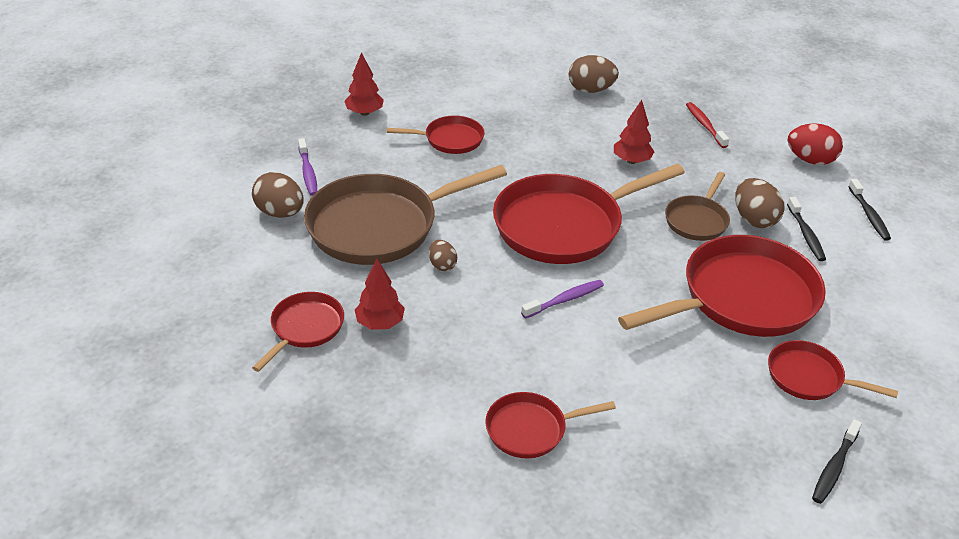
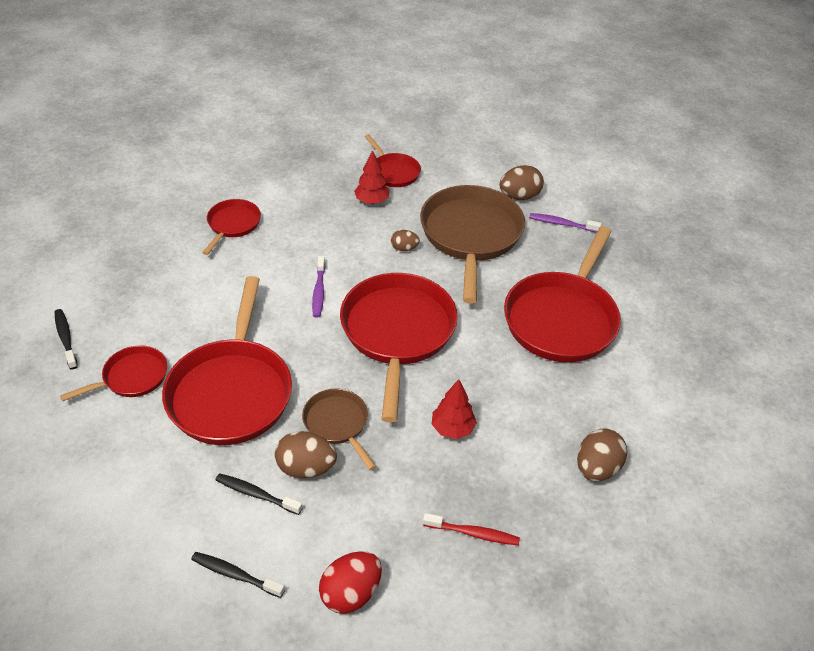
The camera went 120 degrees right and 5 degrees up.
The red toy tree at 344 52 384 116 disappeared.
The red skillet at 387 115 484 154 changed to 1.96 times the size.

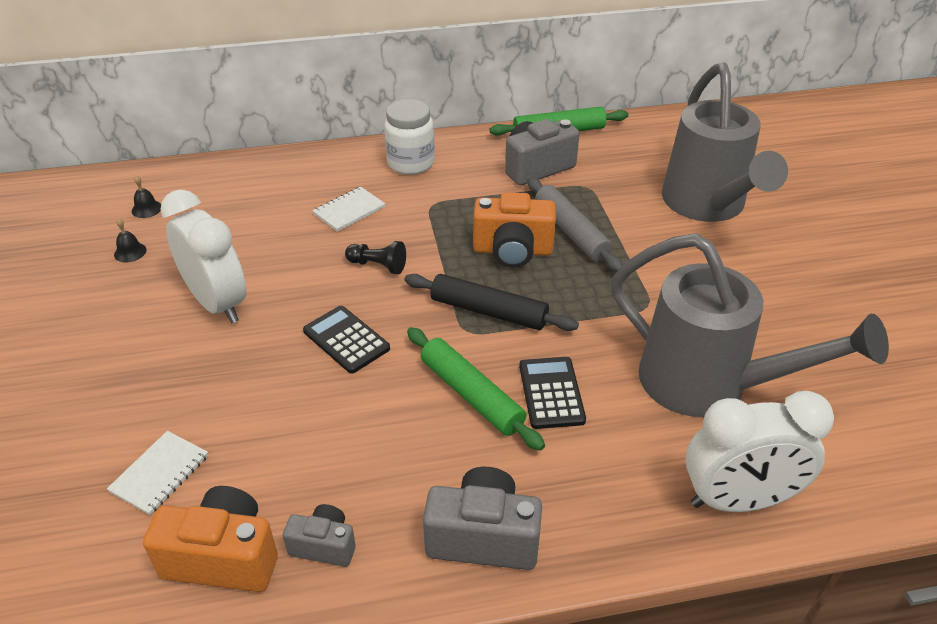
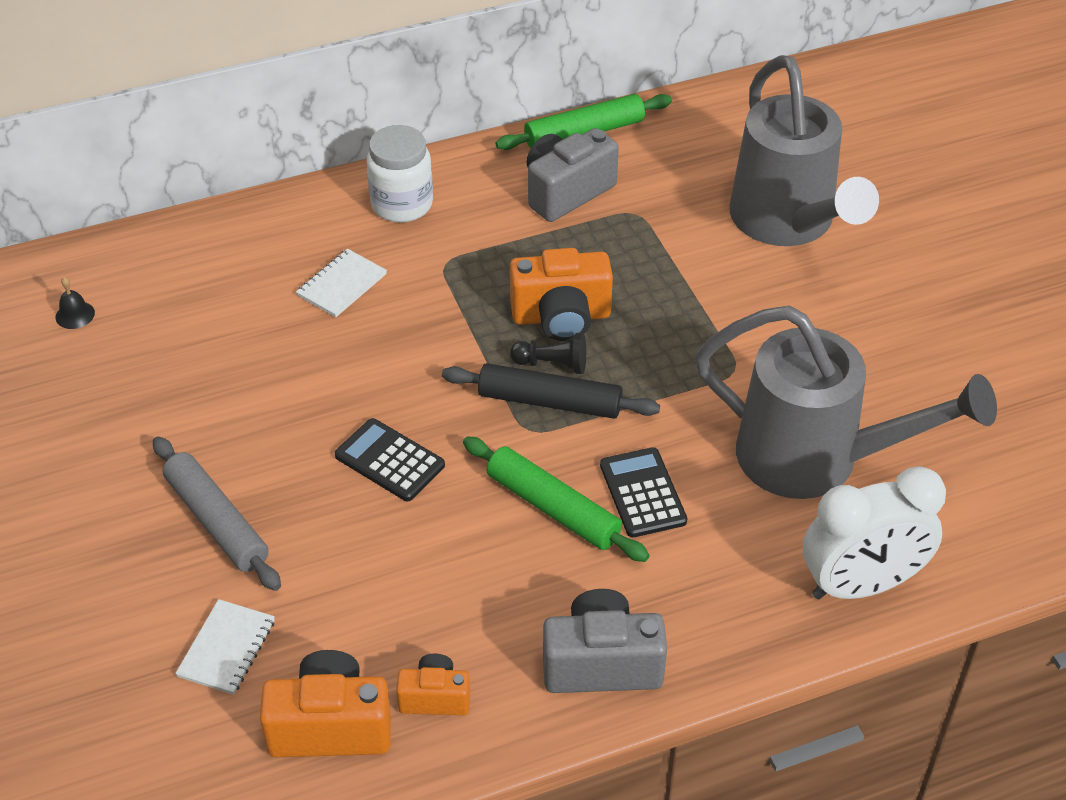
The camera went 10 degrees left and 5 degrees up.
The jet-black bell at 114 218 147 262 disappeared.
The pure white clock at 160 189 247 323 disappeared.
The jet-black game pawn moved from 345 241 406 274 to 510 333 586 374.
The grey dough roller moved from 527 177 623 272 to 153 437 281 591.
The grey camera at 283 504 356 567 became the bright orange camera at 396 654 470 715.

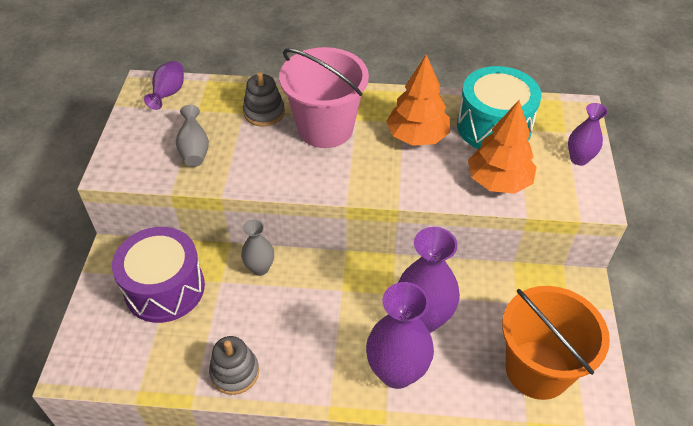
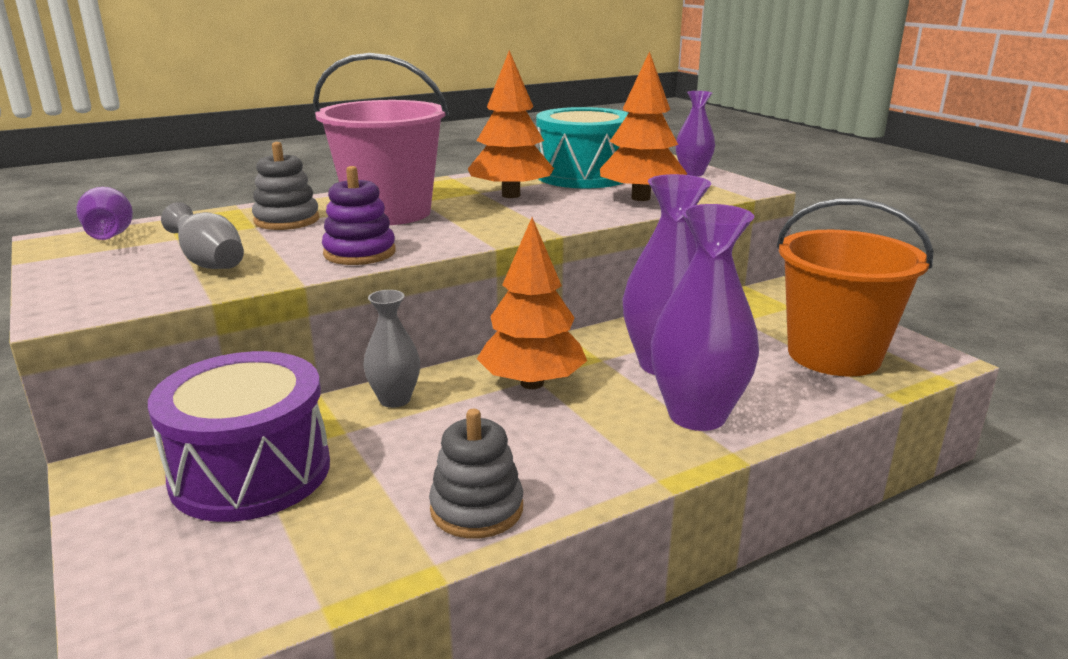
The camera went 35 degrees left and 25 degrees down.
The royal purple stacking rings at 322 166 396 265 appeared.
The bright orange toy tree at 477 217 587 389 appeared.

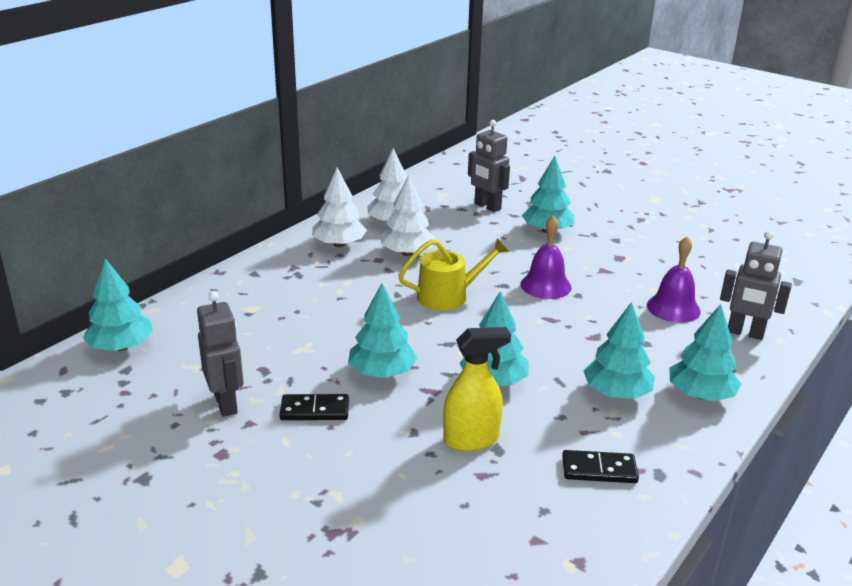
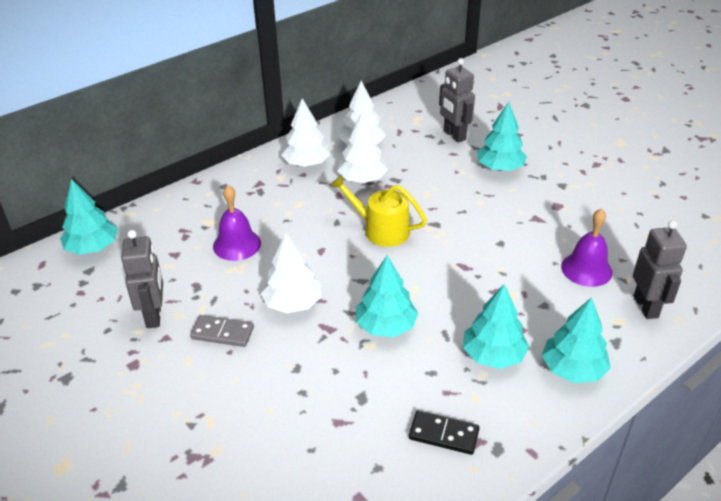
The camera went 15 degrees right and 10 degrees up.
The golden spray bottle at 443 327 511 451 disappeared.
The royal purple bell moved from 520 215 572 299 to 213 185 261 261.
The jet-black domino at 279 394 349 420 became the grey domino at 190 315 254 347.
The turquoise toy tree at 348 283 417 378 became the pure white toy tree at 260 233 321 313.
The golden watering can at 398 238 509 311 turned 150 degrees counterclockwise.
The grey robot at 720 231 792 340 turned 135 degrees counterclockwise.

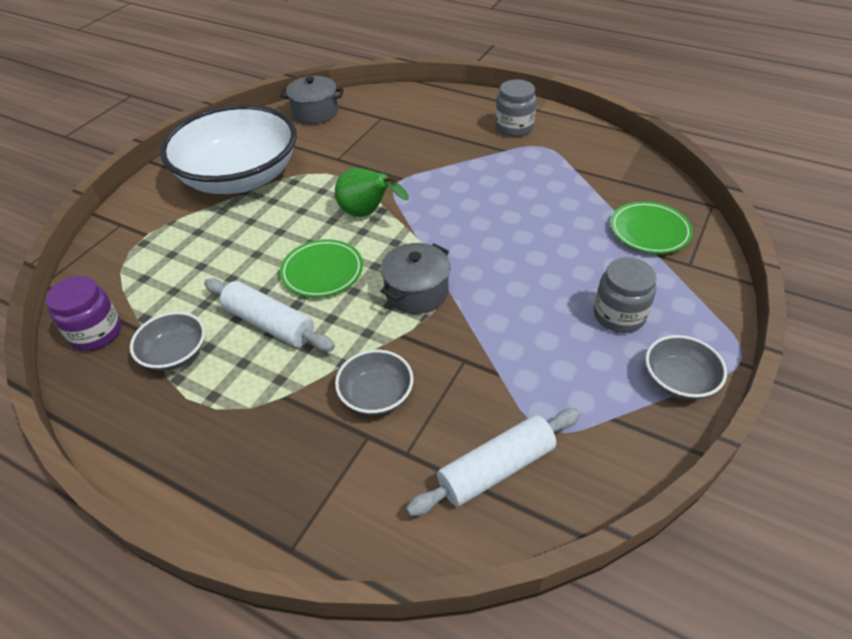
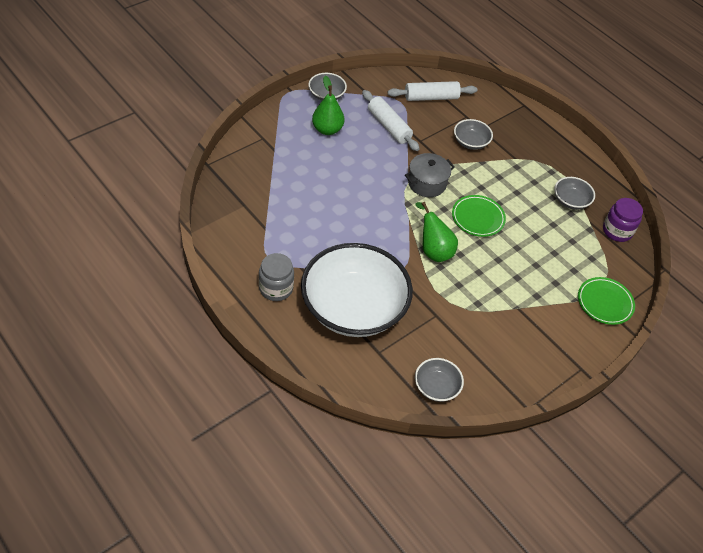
The camera went 165 degrees left and 5 degrees up.
The pure white bowl moved from 160 104 297 194 to 301 243 413 337.
The pure white dough roller moved from 204 278 335 352 to 362 90 420 151.
The emerald dinner plate moved from 610 201 693 254 to 578 277 635 325.
The grey stockpot at 280 76 344 124 was replaced by the grey bowl at 415 358 464 402.
The grey jar at 594 257 657 333 was replaced by the emerald pear fruit at 312 76 345 135.

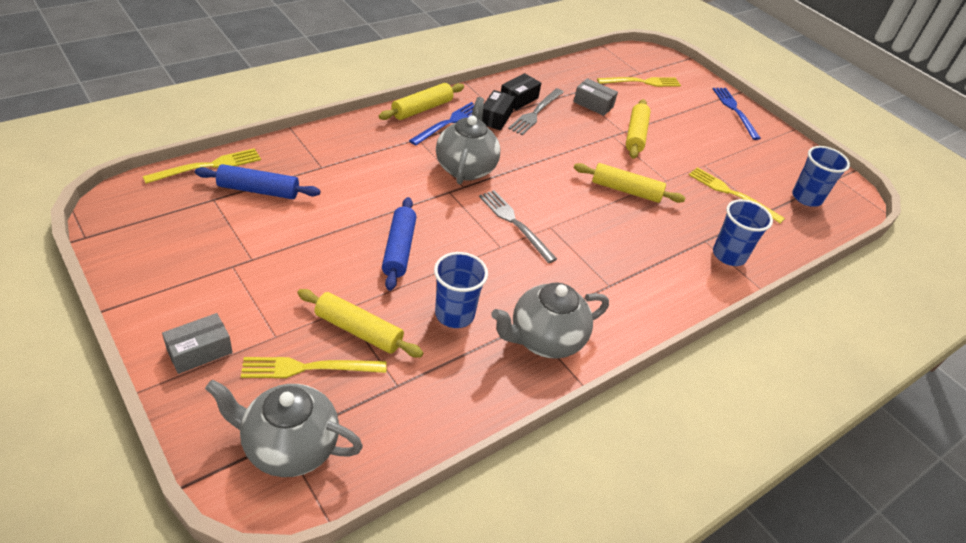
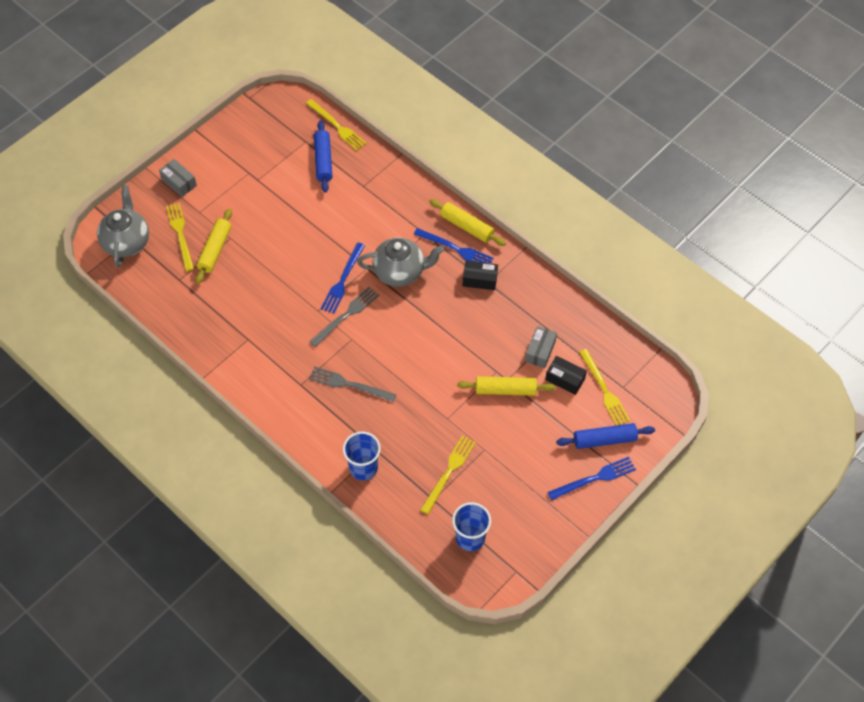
The camera went 85 degrees right and 15 degrees up.
The blue tumbler at 434 252 488 328 disappeared.
The grey tea pot at 491 282 609 359 disappeared.
The golden dough roller at 574 163 685 203 disappeared.
The blue table fork at 321 243 365 314 appeared.
The blue dough roller moved from 382 197 417 291 to 556 423 655 449.
The jet-black parcel moved from 501 73 541 110 to 545 356 587 395.
The grey table fork moved from 508 88 564 135 to 309 366 397 402.

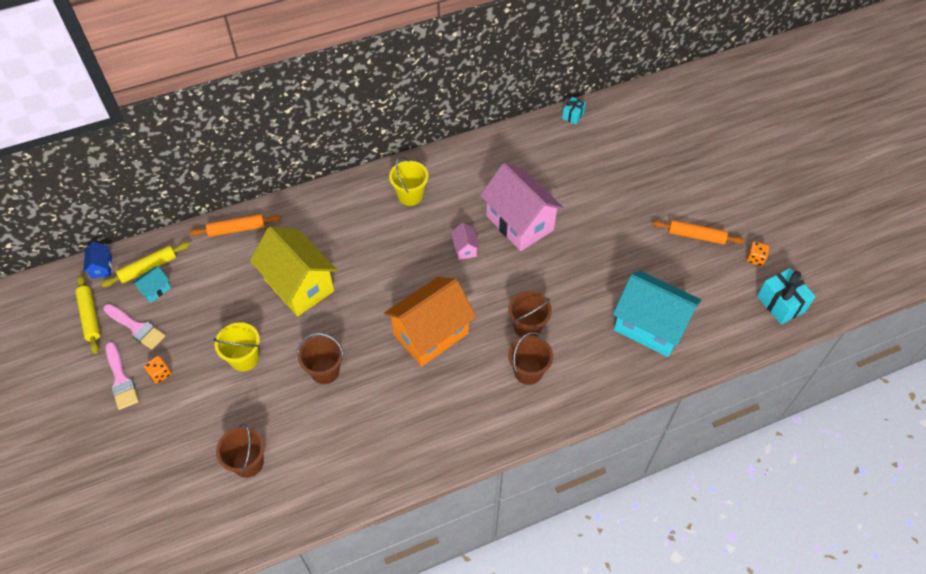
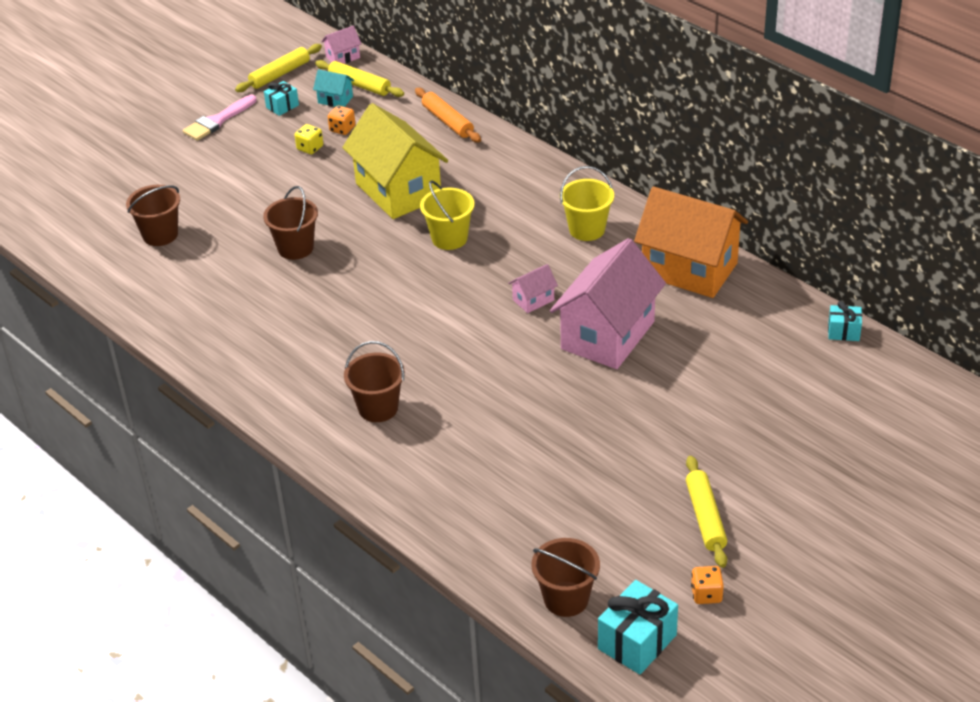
The camera went 70 degrees right and 15 degrees down.
The turquoise house at 613 270 701 357 disappeared.
The golden game die at 295 124 323 154 appeared.
The bright orange game die moved from 144 356 171 384 to 328 106 355 135.
The golden bucket moved from 213 322 260 371 to 420 181 475 250.
The bright orange house moved from 384 277 476 366 to 634 187 748 298.
The dark brown bucket moved from 508 291 552 337 to 531 538 600 617.
The pink brush at 103 304 166 350 was replaced by the turquoise wrapped gift at 264 81 299 116.
The blue house at 83 241 112 279 became the pink house at 321 26 361 64.
The bright orange dough roller at 652 220 744 245 became the golden dough roller at 686 456 727 568.
The golden house at 250 226 337 316 turned 60 degrees counterclockwise.

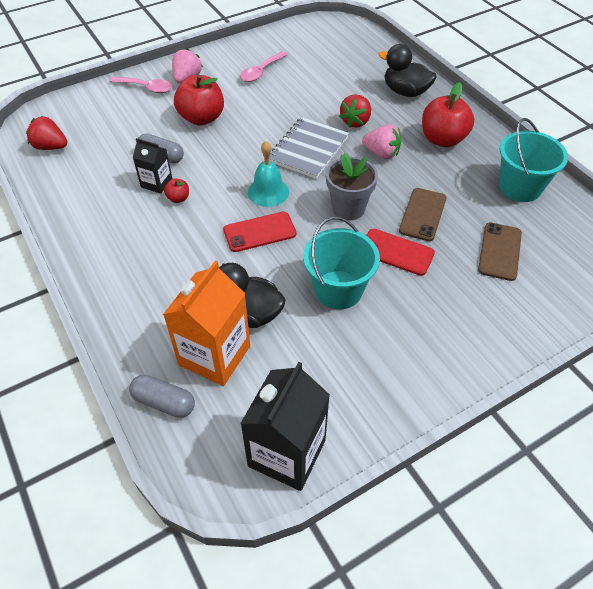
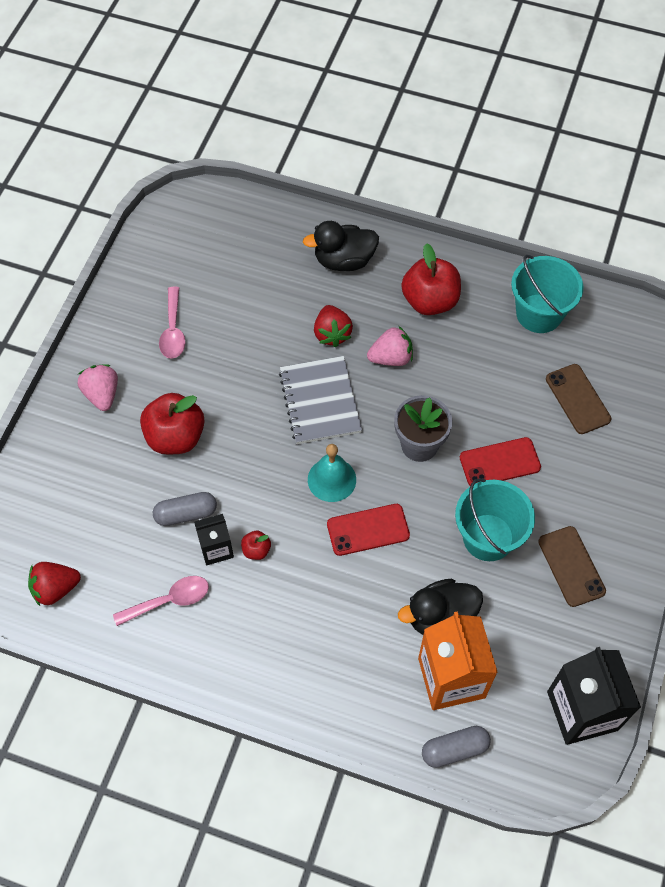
The camera went 40 degrees left and 10 degrees up.
The pink teaspoon moved from 109 77 173 93 to 113 576 209 626.
The dark brown phone moved from 399 188 446 241 to 538 526 606 607.
The red phone at 223 211 296 252 turned 45 degrees clockwise.

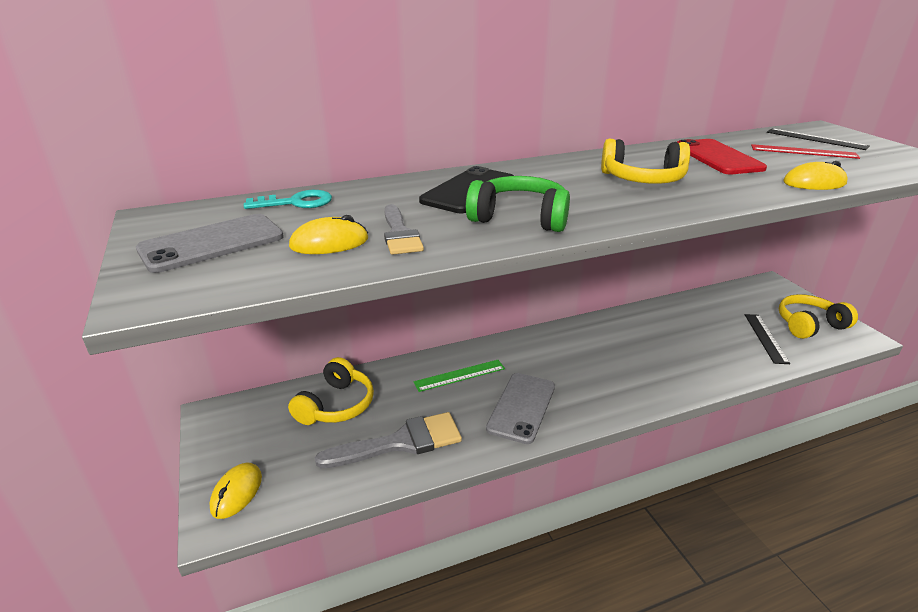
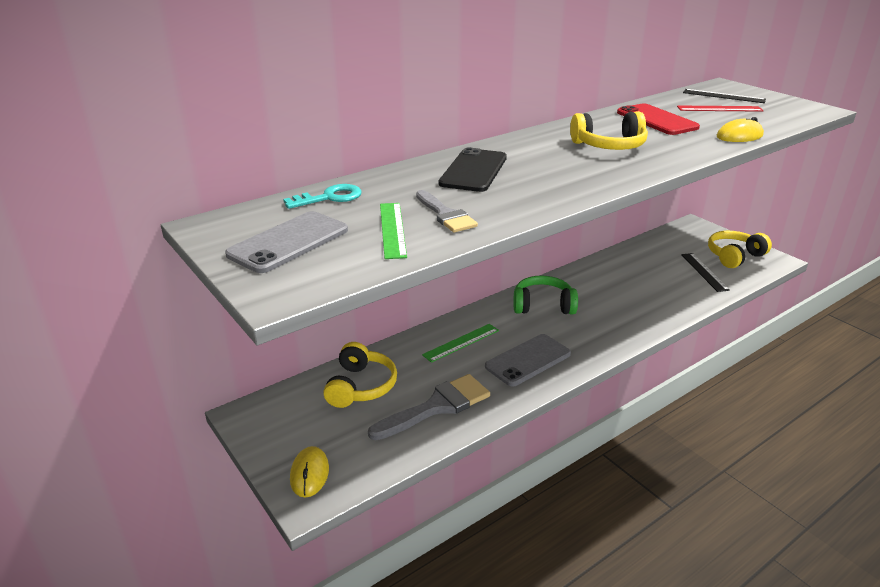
The camera went 15 degrees left and 0 degrees up.
The emerald over-ear headphones moved from 466 176 570 232 to 513 276 578 314.
The golden computer mouse at 289 215 368 254 was replaced by the emerald measuring stick at 380 203 407 259.
The grey phone at 486 373 555 444 turned 45 degrees clockwise.

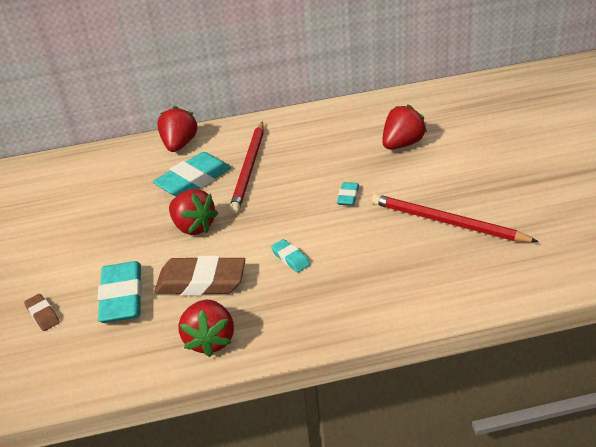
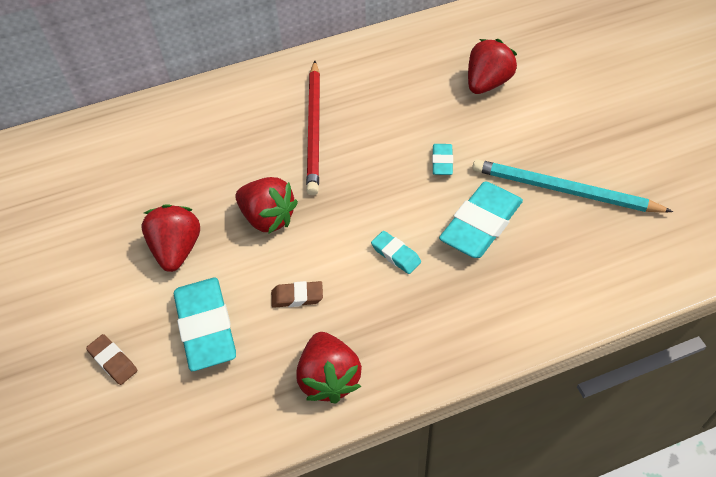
The camera went 10 degrees left and 15 degrees up.
The turquoise eraser moved from 153 152 231 196 to 439 181 523 258.
The red toy strawberry moved from 157 106 197 152 to 142 204 200 272.
The red lead pencil at 371 194 539 242 became the turquoise lead pencil at 472 159 673 213.
The dark brown eraser at 154 256 245 296 changed to 0.49 times the size.

